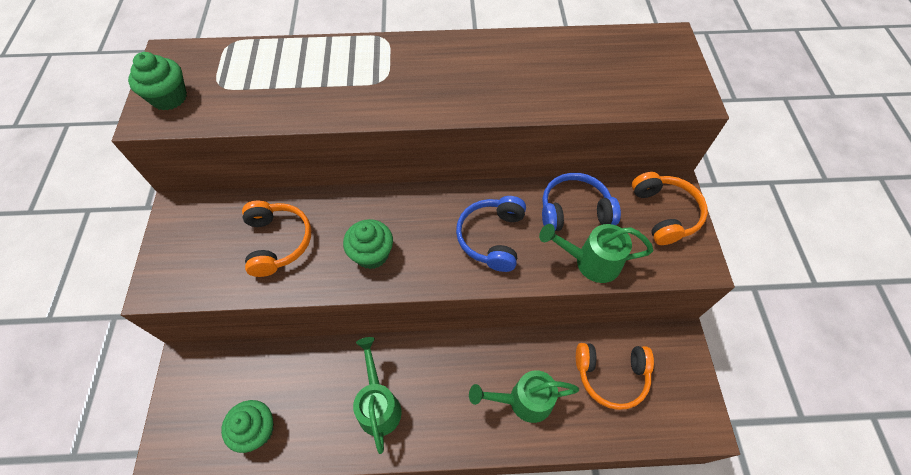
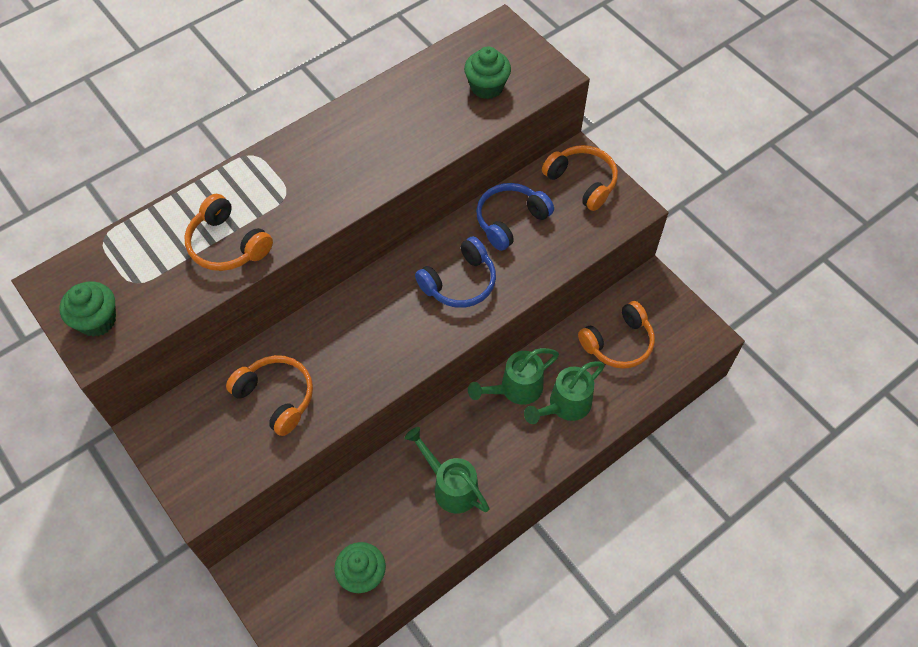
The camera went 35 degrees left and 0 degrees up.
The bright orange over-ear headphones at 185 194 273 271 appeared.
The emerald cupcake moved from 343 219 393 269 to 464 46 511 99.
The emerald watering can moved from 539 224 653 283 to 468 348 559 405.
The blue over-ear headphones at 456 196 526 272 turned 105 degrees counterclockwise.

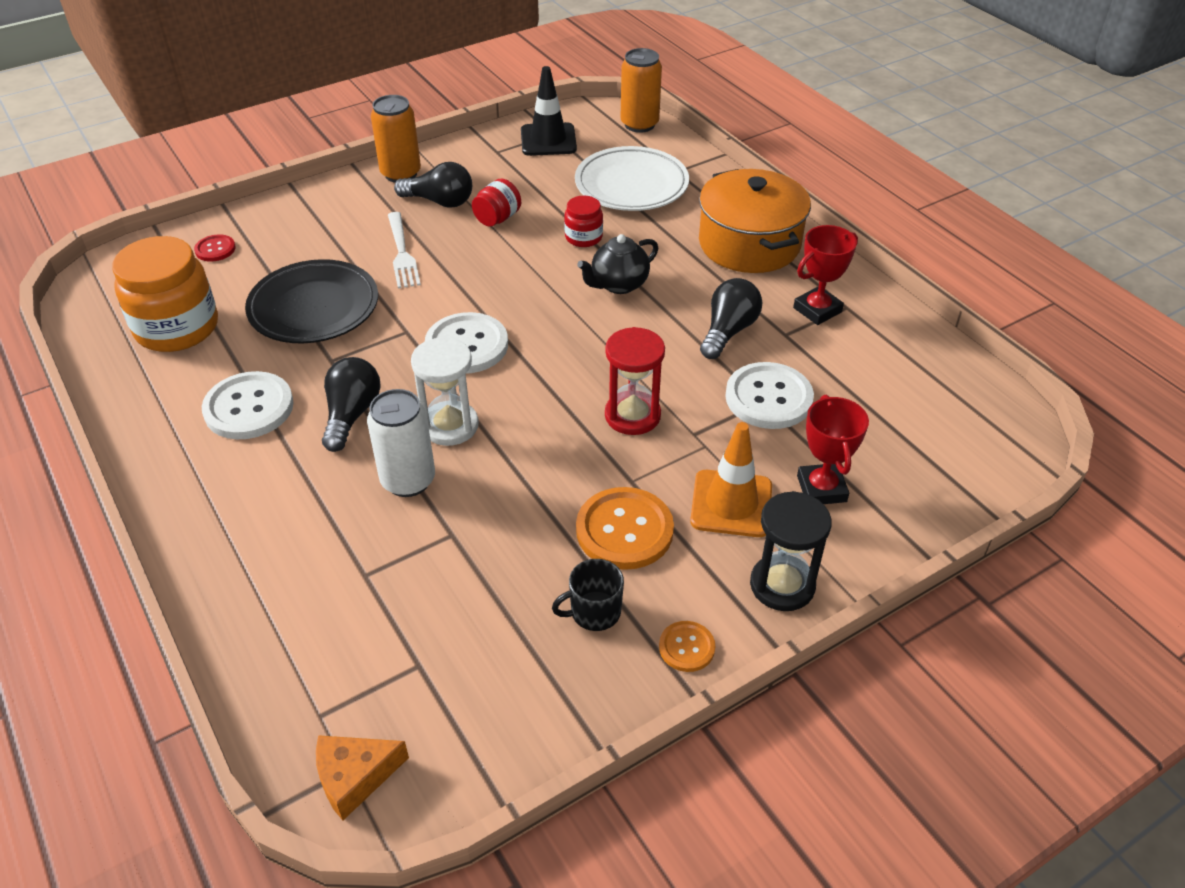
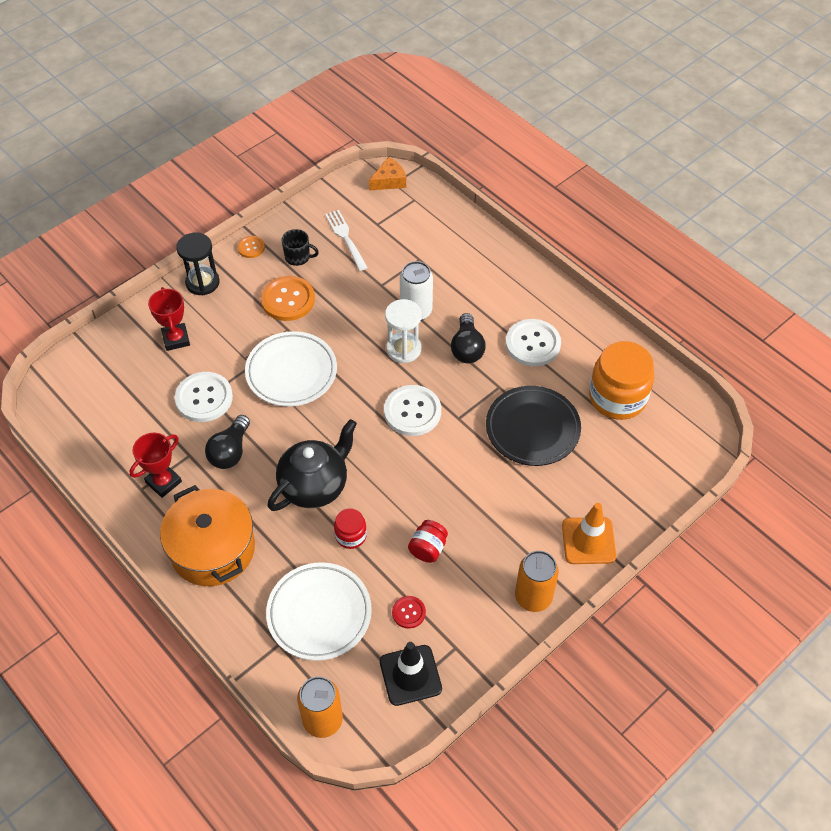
The camera went 170 degrees right and 10 degrees up.
The jet-black light bulb at 394 162 472 208 disappeared.
The red shirt button moved from 194 234 236 262 to 392 596 426 629.
The pure white table fork moved from 388 212 421 288 to 325 210 368 271.
The bright orange road cone moved from 690 422 772 537 to 562 503 616 564.
The red sandglass at 605 327 665 435 was replaced by the pure white dinner plate at 245 331 337 406.
The jet-black tea mug at 552 559 624 631 turned 45 degrees clockwise.
The jet-black tea pot at 577 234 658 294 changed to 1.56 times the size.

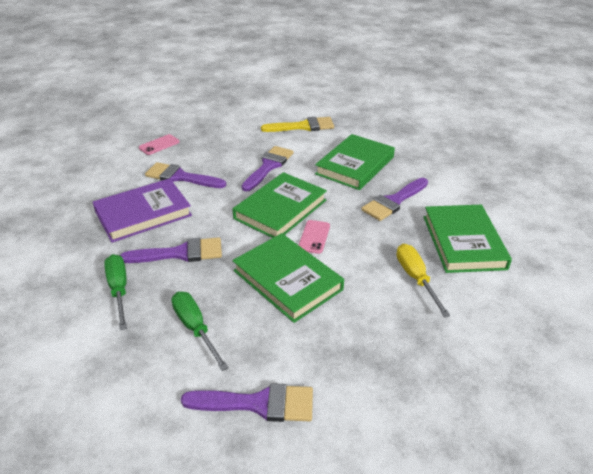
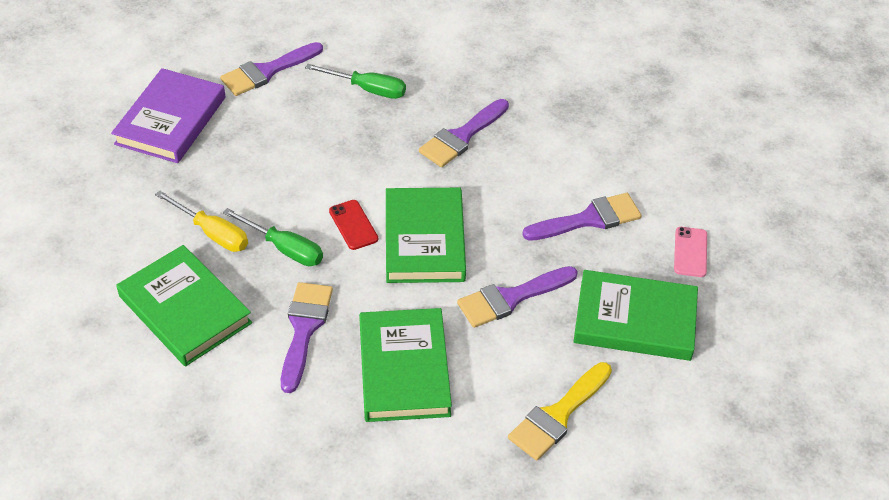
The camera went 140 degrees right and 10 degrees up.
The royal purple hardback moved from 92 178 192 243 to 111 68 226 163.
The emerald hand screwdriver moved from 104 254 127 330 to 223 208 323 266.
The emerald hardback moved from 232 233 344 323 to 573 270 698 361.
The pink phone at 299 220 330 254 became the red phone at 329 200 378 250.
The royal purple brush at 242 146 294 192 turned 75 degrees clockwise.

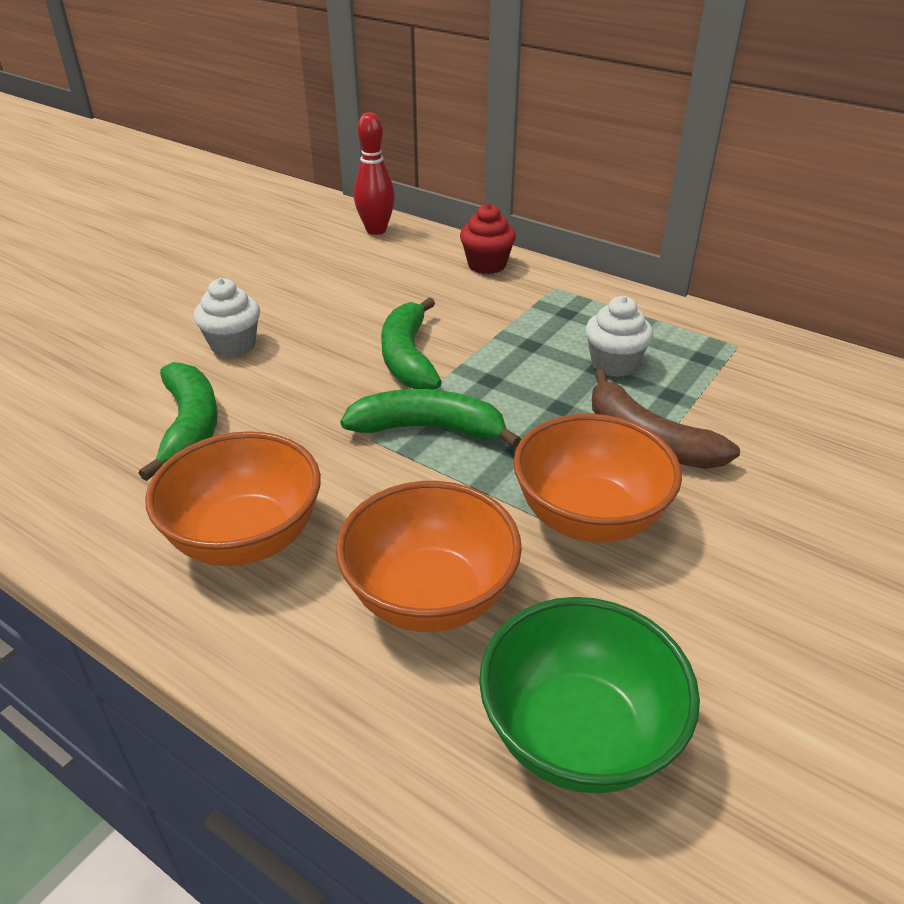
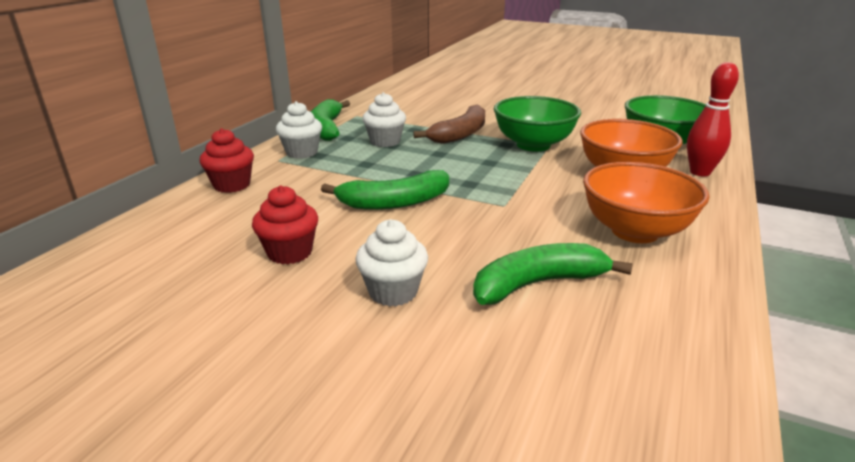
The camera went 100 degrees left and 10 degrees down.
The red cupcake at 252 185 318 264 appeared.
The pure white cupcake at 276 101 322 159 appeared.
The emerald banana fruit moved from 340 389 521 448 to 311 99 350 141.
The red skittle moved from 354 112 395 235 to 687 62 739 177.
The bright orange bowl at 513 414 682 543 became the emerald bowl at 494 96 581 152.

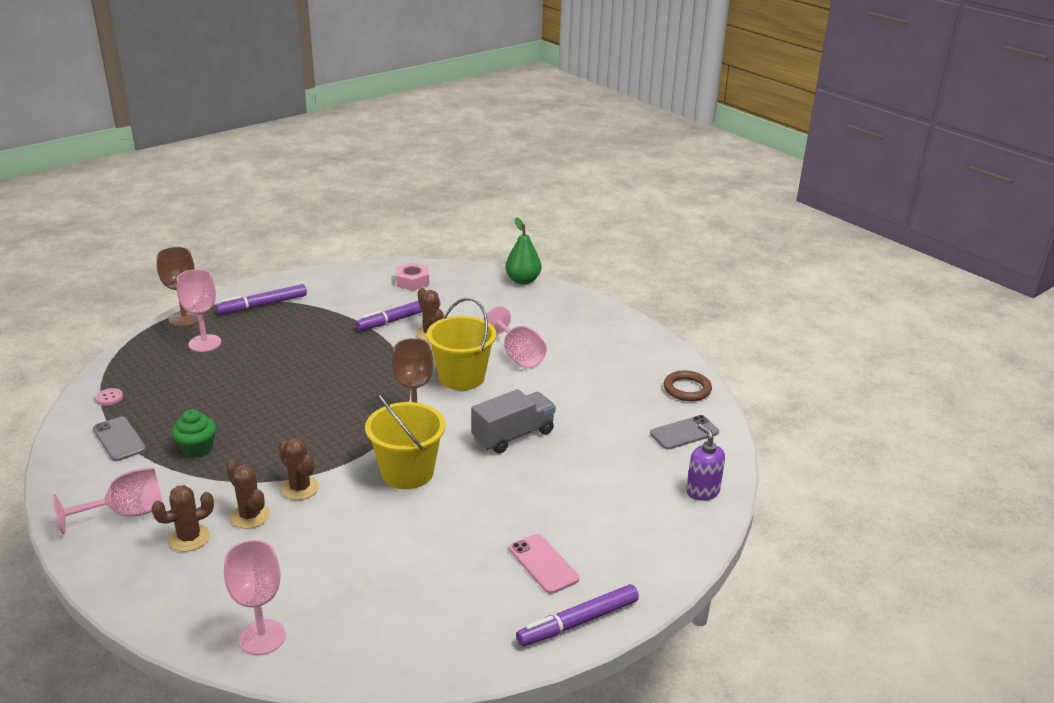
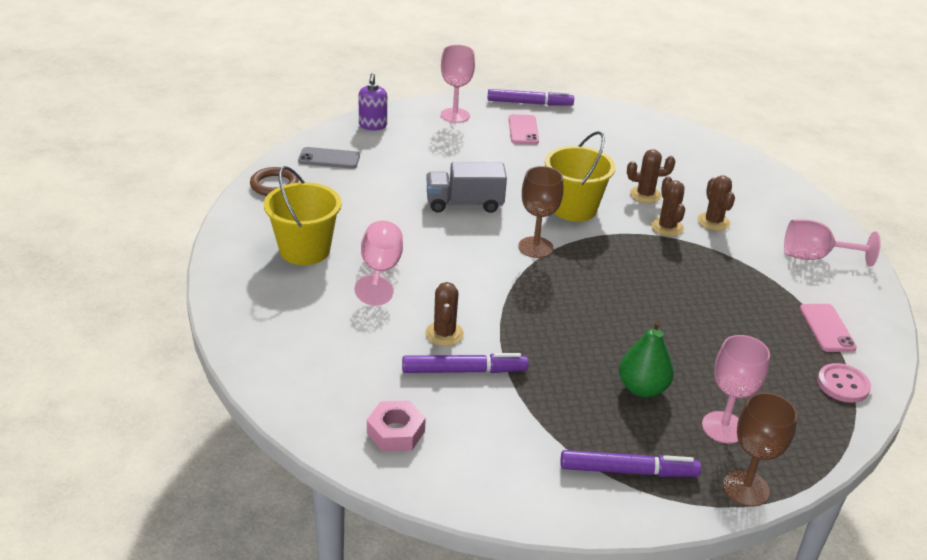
The camera went 150 degrees left and 5 degrees up.
The emerald cupcake at 172 409 216 458 disappeared.
The dark brown prickly plant moved from 151 485 214 552 to 627 149 675 203.
The pink chalice moved from 224 540 286 655 to 441 45 475 123.
The golden bucket moved from 427 298 496 390 to 264 166 342 265.
The emerald pear fruit moved from 505 217 541 285 to 619 321 674 398.
The grey phone at 93 416 146 461 became the pink phone at 800 304 857 352.
The pink shirt button at 95 388 123 405 changed to 1.67 times the size.

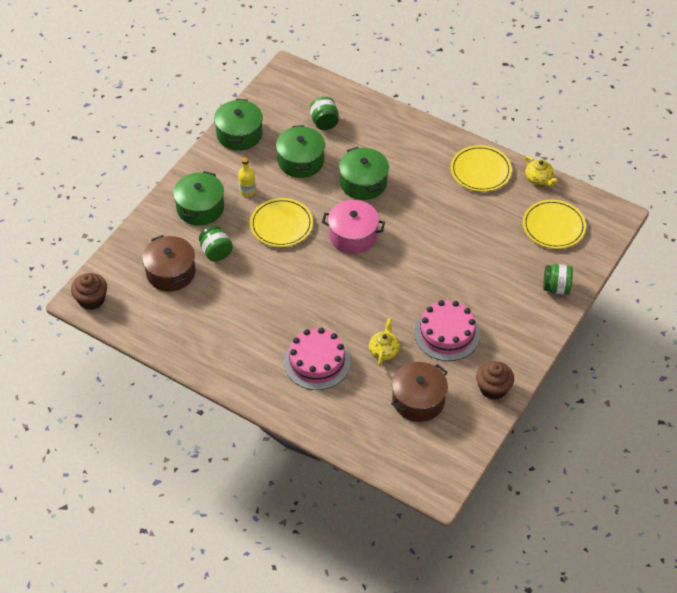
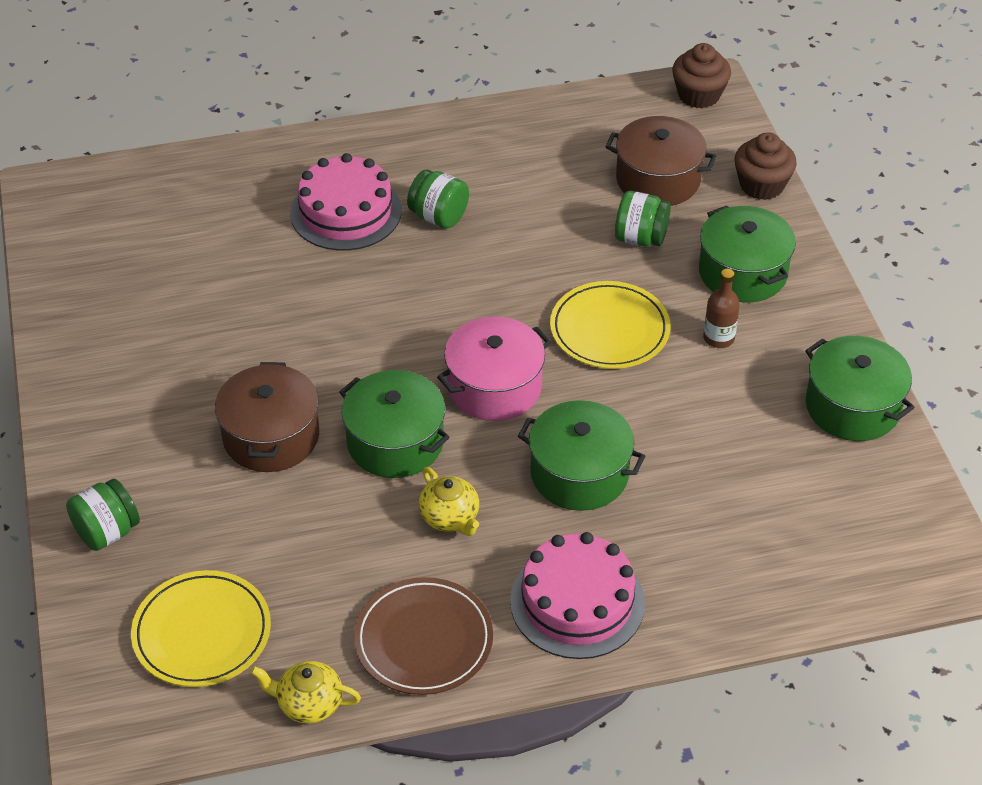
The camera went 135 degrees right and 5 degrees down.
The emerald stockpot moved from 276 125 325 178 to 339 370 450 478.
The emerald jar moved from 310 97 338 130 to 407 169 469 229.
The golden tea pot moved from 369 318 400 366 to 419 467 479 536.
The dark brown stockpot moved from 391 362 448 422 to 215 362 319 472.
The pink layer cake moved from 414 300 480 361 to 510 532 645 659.
The dark brown cupcake moved from 476 361 514 400 to 735 132 797 200.
The golden flask at 238 157 256 197 became the dark brown flask at 703 269 740 348.
The golden dinner plate at 451 145 512 192 became the dark brown dinner plate at 354 577 493 695.

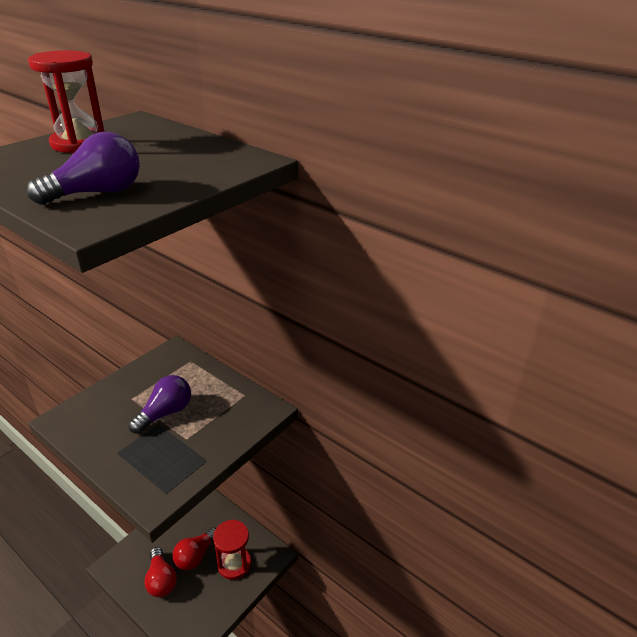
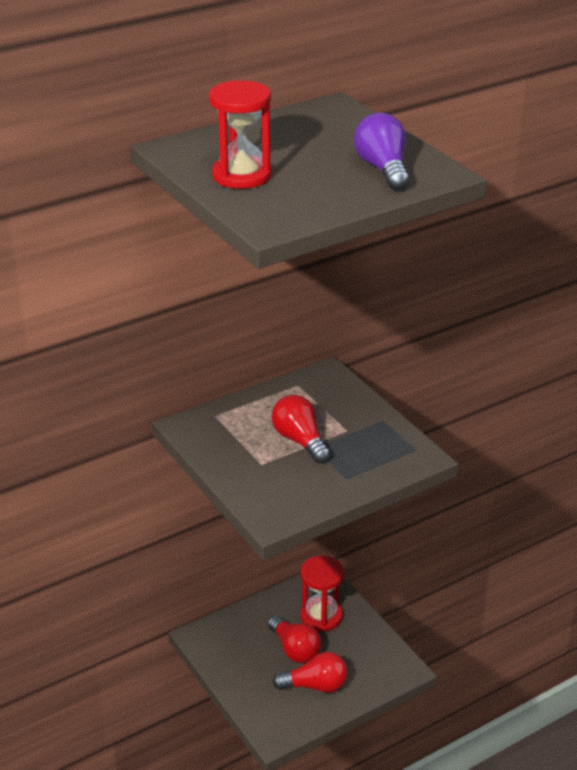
The camera went 70 degrees left and 0 degrees up.
The royal purple light bulb at 129 375 191 434 became the red light bulb at 272 395 330 463.

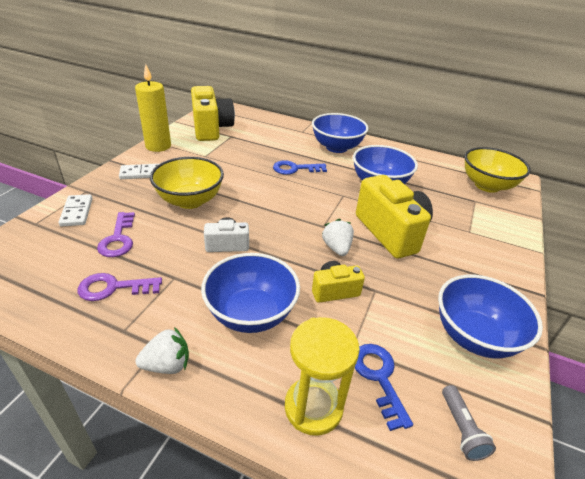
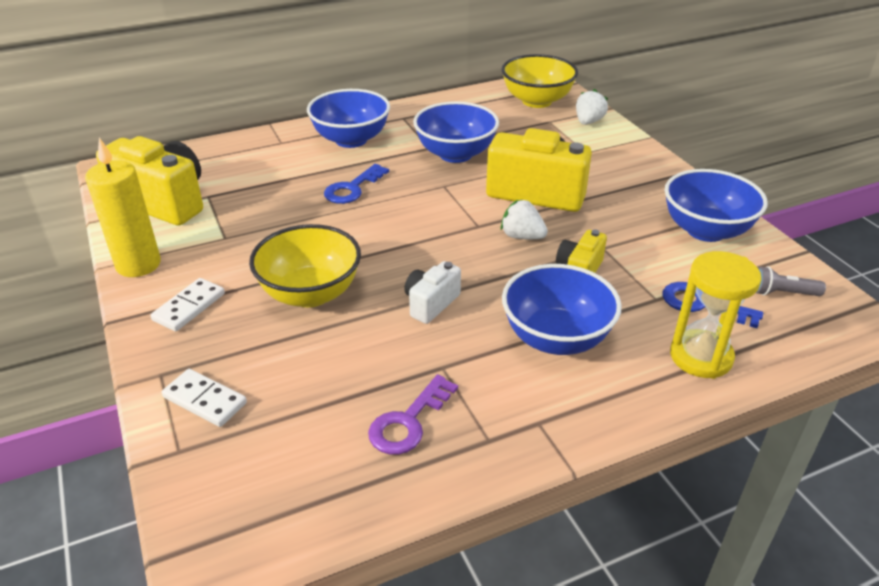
The camera went 45 degrees left and 0 degrees up.
The royal purple key at 97 212 135 257 disappeared.
The pure white toy strawberry moved from 135 327 189 374 to 576 89 608 125.
The grey flashlight at 442 385 496 461 turned 150 degrees clockwise.

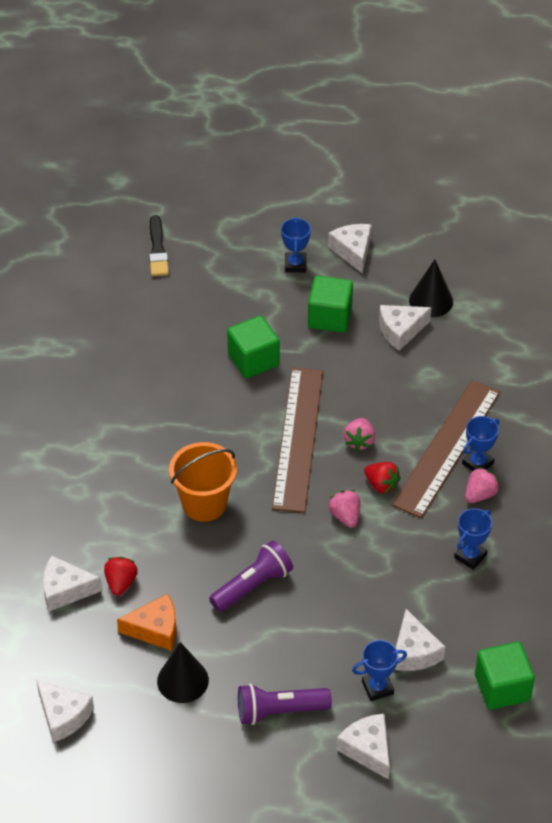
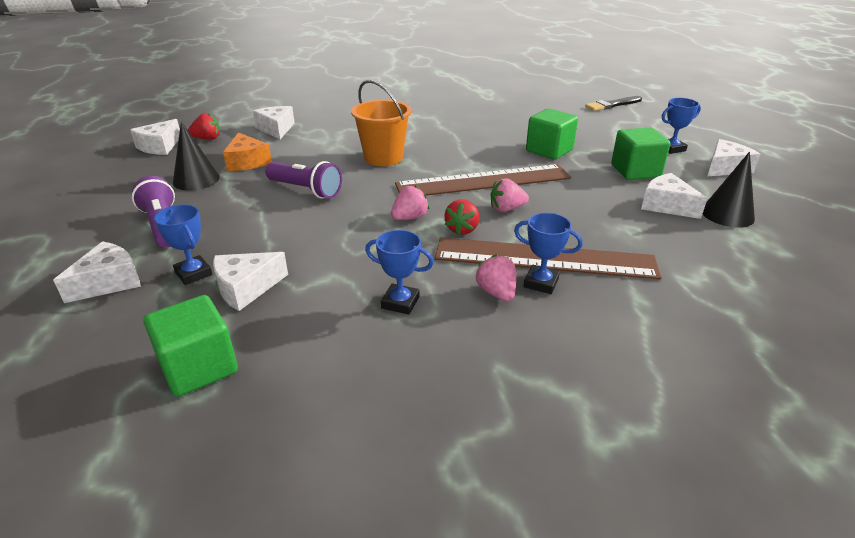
The camera went 70 degrees right and 15 degrees down.
The red toy strawberry moved from 104 557 138 596 to 188 113 220 140.
The pink toy strawberry at 465 467 500 503 turned 135 degrees counterclockwise.

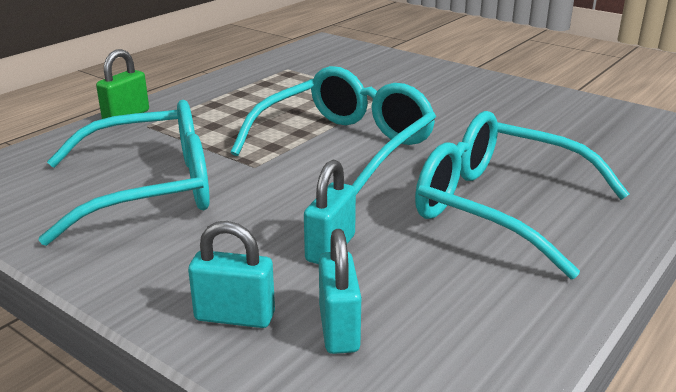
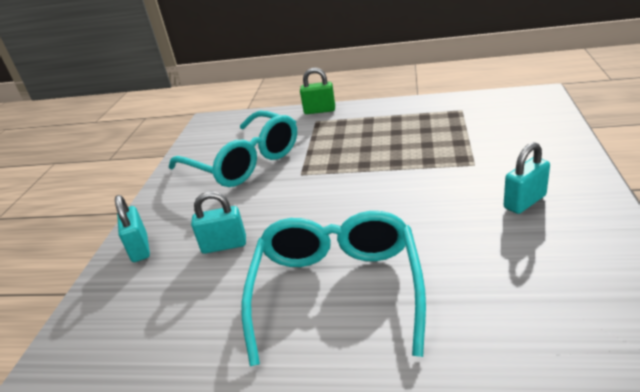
The camera went 65 degrees right and 5 degrees up.
The turquoise glasses at 231 66 436 195 disappeared.
The turquoise padlock moved from 319 229 361 354 to 504 142 550 214.

